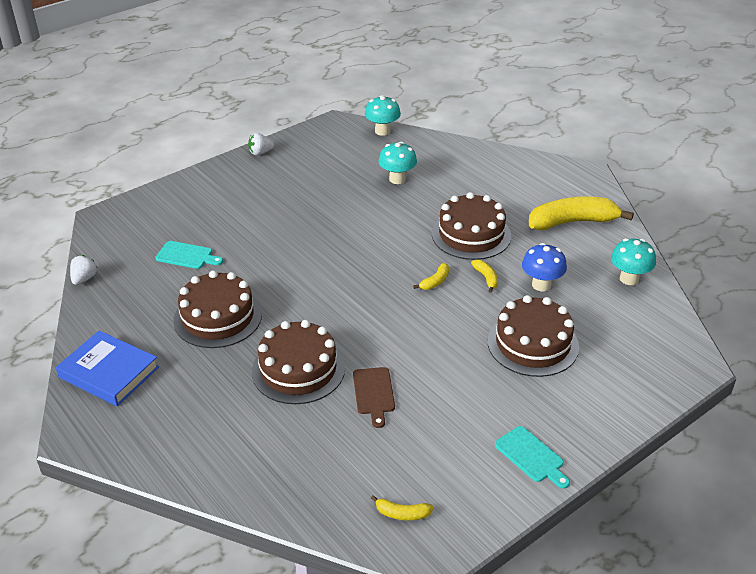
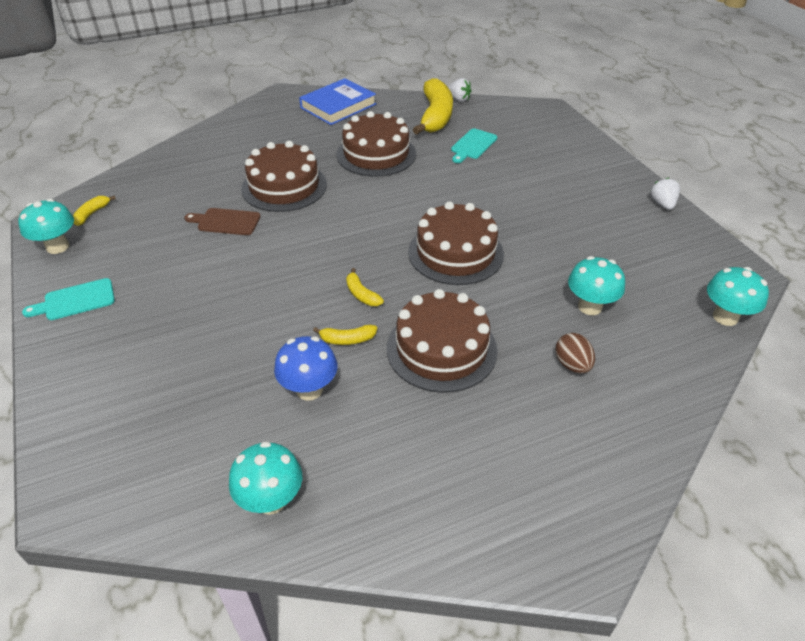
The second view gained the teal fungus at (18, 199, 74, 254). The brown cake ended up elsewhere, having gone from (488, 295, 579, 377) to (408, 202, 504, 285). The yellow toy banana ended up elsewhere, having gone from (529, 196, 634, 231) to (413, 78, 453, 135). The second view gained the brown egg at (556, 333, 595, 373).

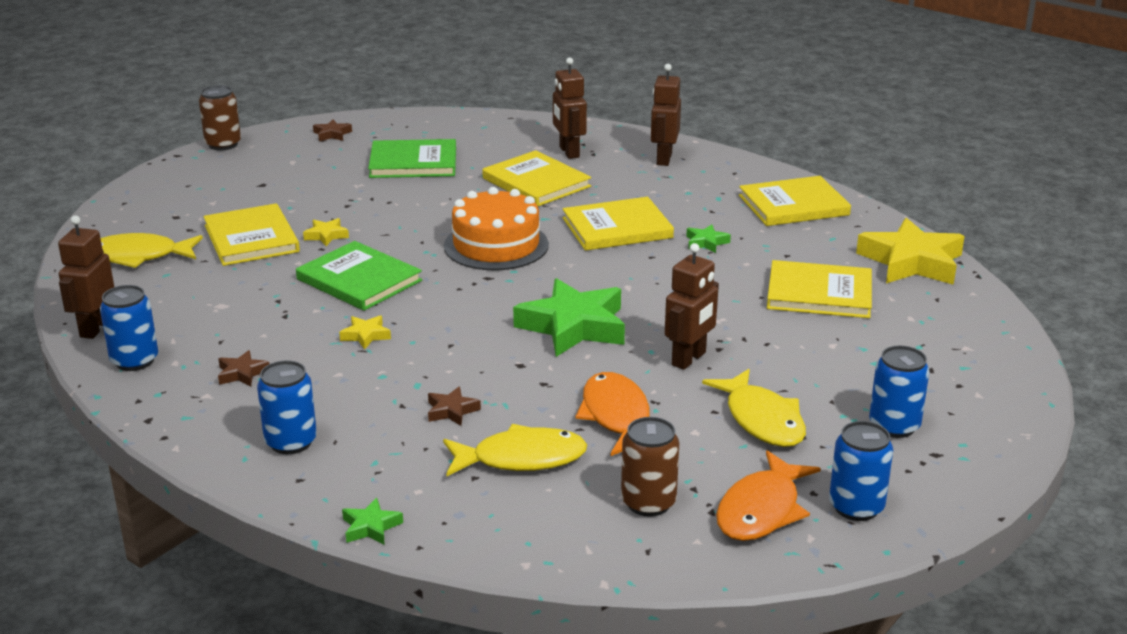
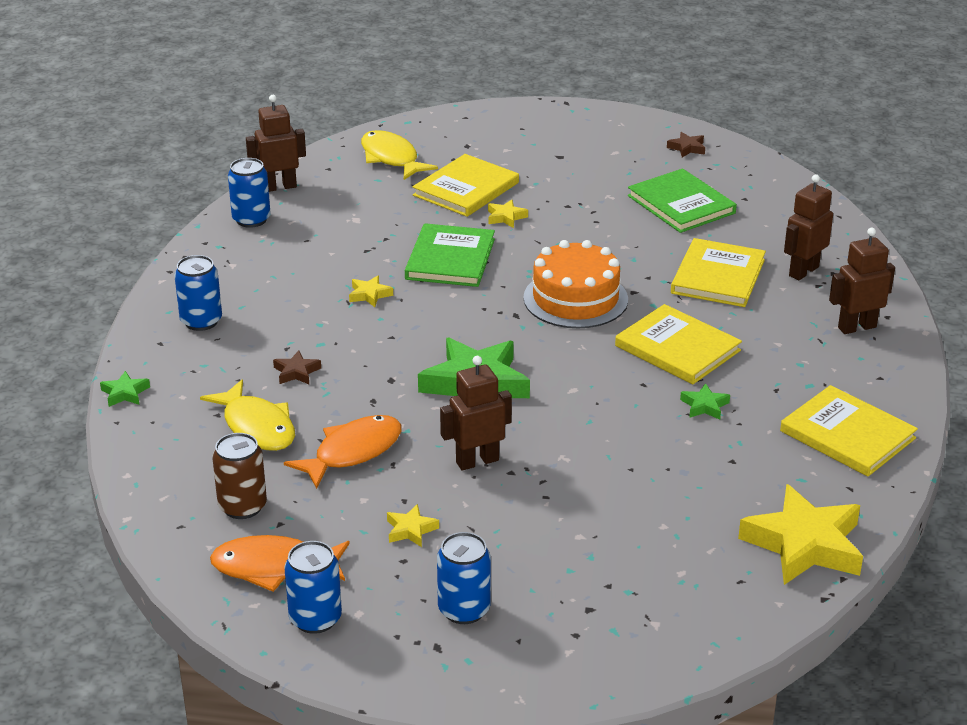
Where the yellow fish figure stood at (702, 369, 806, 447), the yellow star came to stand at (387, 504, 439, 547). The brown robot at (665, 243, 719, 370) ended up facing another way, 150 degrees clockwise from before. The second view lost the brown can at (199, 85, 241, 151). The second view lost the brown star at (218, 350, 270, 387). The second view lost the yellow hardback at (767, 260, 872, 318).

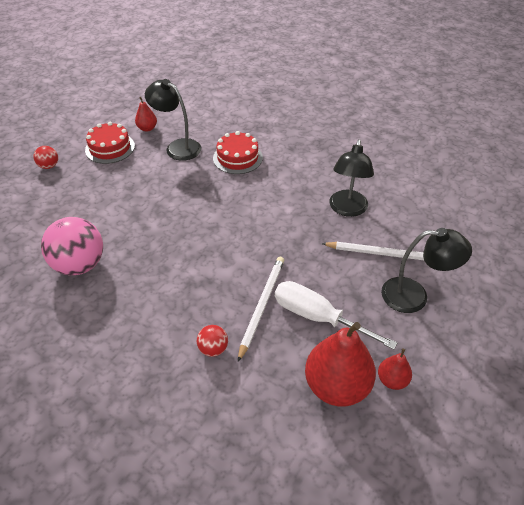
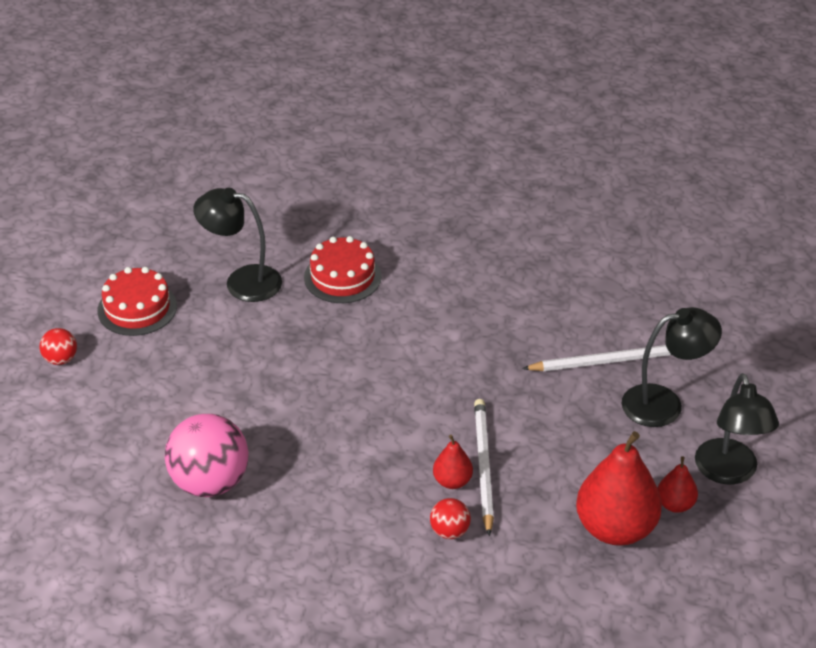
The red pear ended up elsewhere, having gone from (135, 97, 157, 132) to (433, 435, 473, 489). The jet-black reading lamp ended up elsewhere, having gone from (329, 139, 374, 217) to (695, 373, 779, 484). The second view lost the snow-white screwdriver at (275, 281, 397, 350).

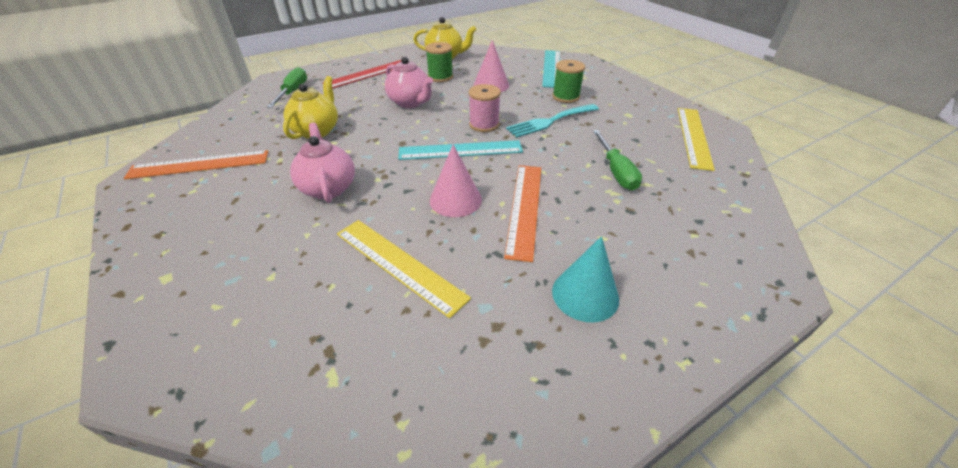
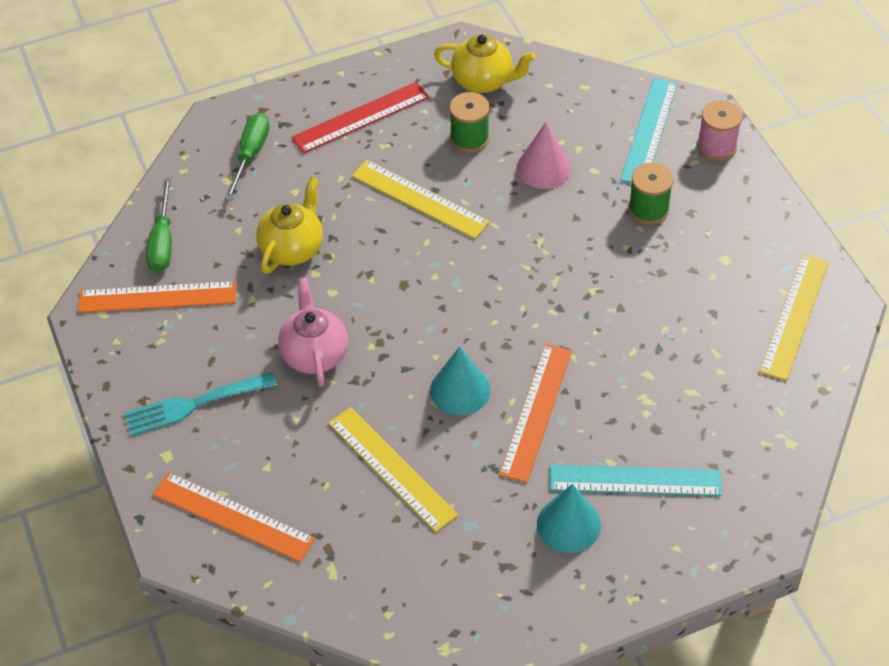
The teal fork ended up elsewhere, having gone from (506, 104, 599, 138) to (124, 372, 277, 436). The green screwdriver ended up elsewhere, having gone from (593, 130, 642, 190) to (146, 178, 172, 272). The second view gained the orange ruler at (153, 472, 315, 562). Where the pink china teapot stood at (385, 57, 433, 108), the yellow ruler came to stand at (352, 160, 490, 239). What was the pink cone shape at (430, 144, 482, 217) turned into the teal cone shape at (430, 347, 490, 415). The teal ruler ended up elsewhere, having gone from (398, 140, 523, 160) to (550, 465, 722, 496). The pink spool ended up elsewhere, having gone from (469, 84, 501, 132) to (697, 100, 743, 161).

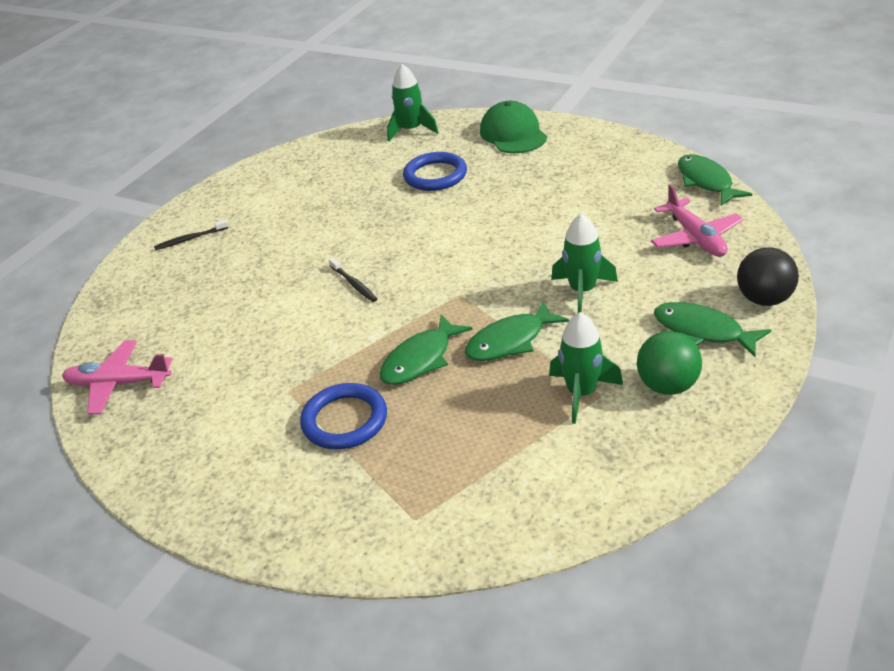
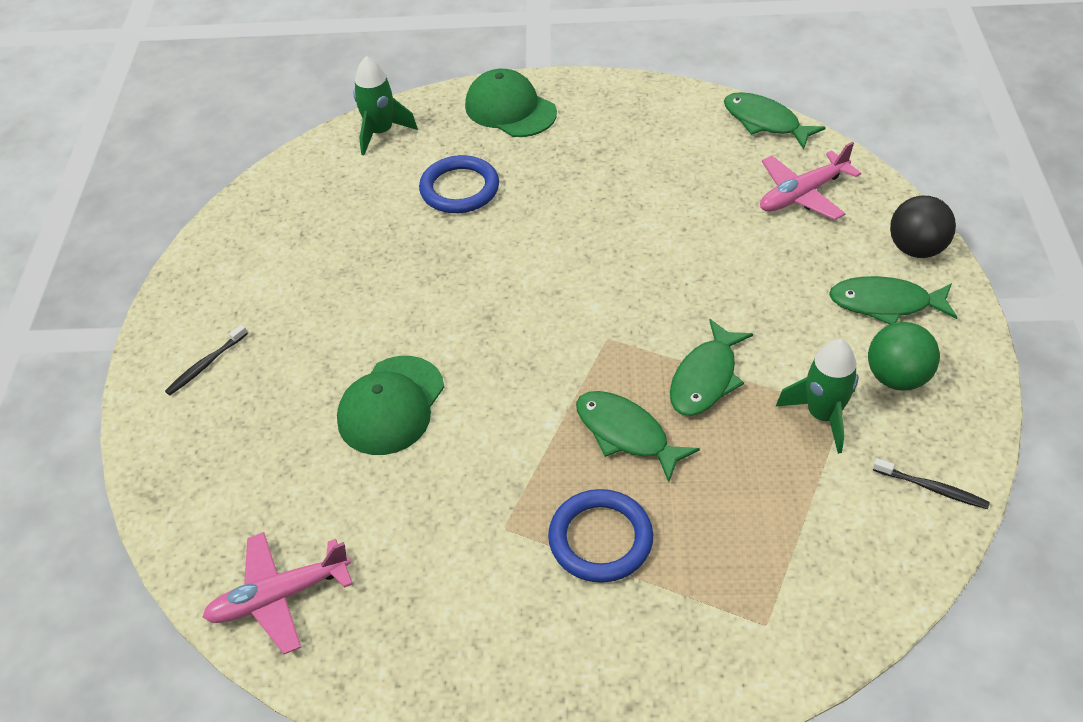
The second view gained the green peaked cap at (337, 356, 444, 455). The green fish figure at (380, 314, 473, 385) ended up facing another way, 120 degrees clockwise from before. The pink toy plane at (651, 184, 743, 257) ended up facing another way, 105 degrees clockwise from before. The jet-black tooth brush ended up elsewhere, having gone from (329, 258, 377, 302) to (873, 458, 990, 509). The second view lost the green rocket at (551, 213, 618, 313).

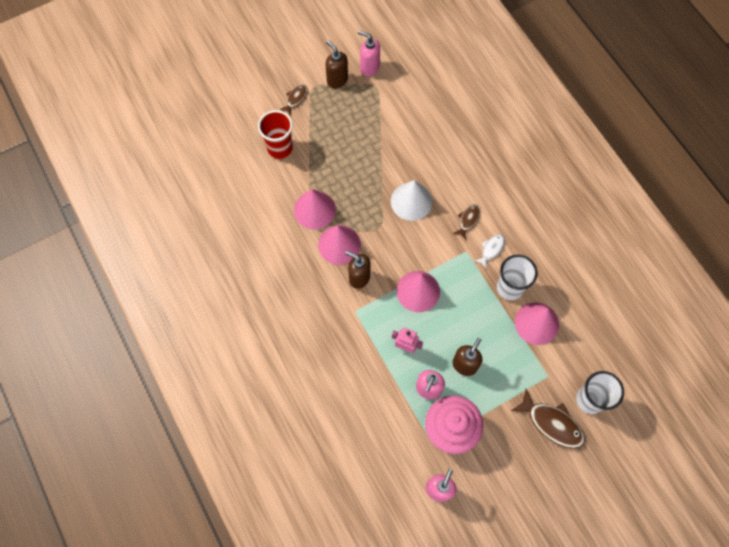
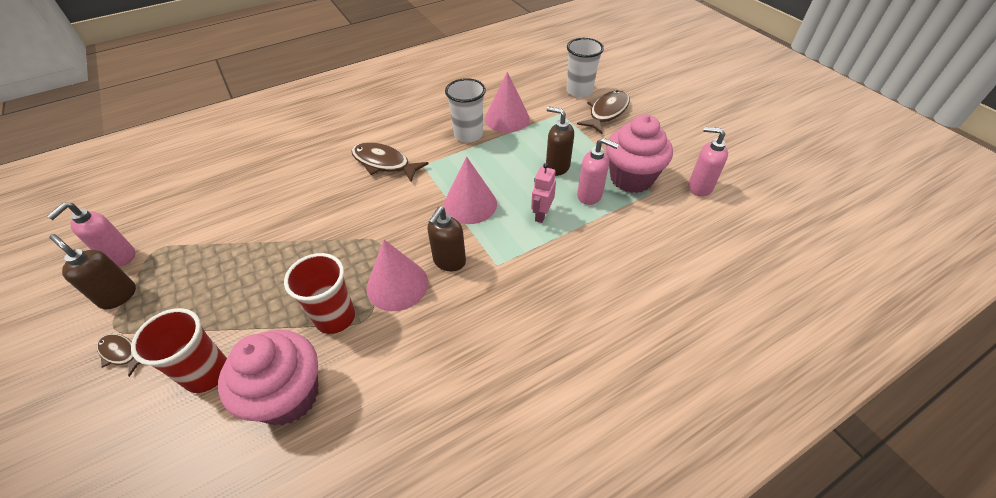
The brown soap pump at (325, 40, 348, 88) ended up facing another way, 75 degrees clockwise from before. The second view gained the pink cupcake at (218, 330, 319, 425). Where the pink cone shape stood at (294, 189, 336, 229), the red tumbler came to stand at (284, 253, 355, 334). The size of the brown fish figure at (453, 204, 480, 239) changed by a factor of 1.76. The second view lost the snow-white cone shape at (391, 180, 432, 221). The second view lost the snow-white fish figure at (475, 234, 505, 269).

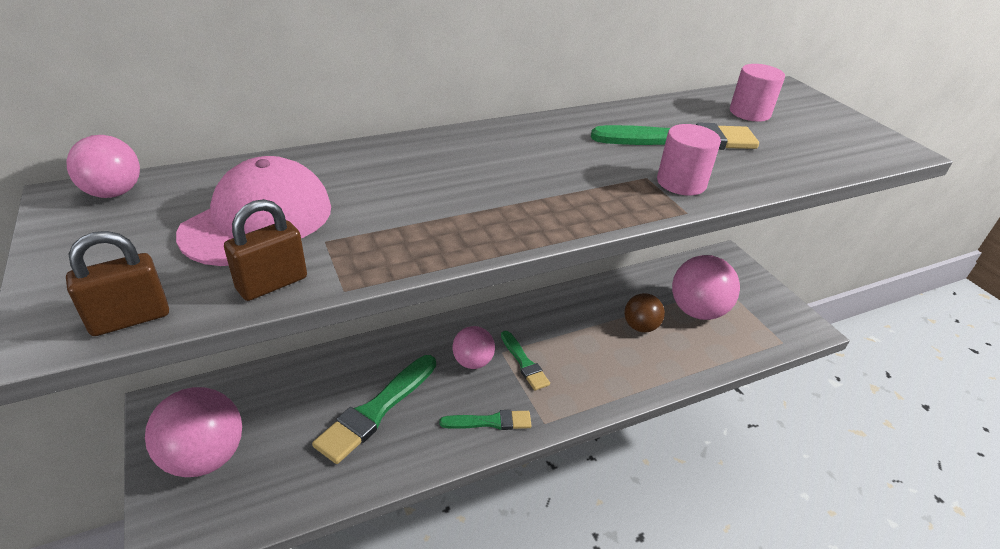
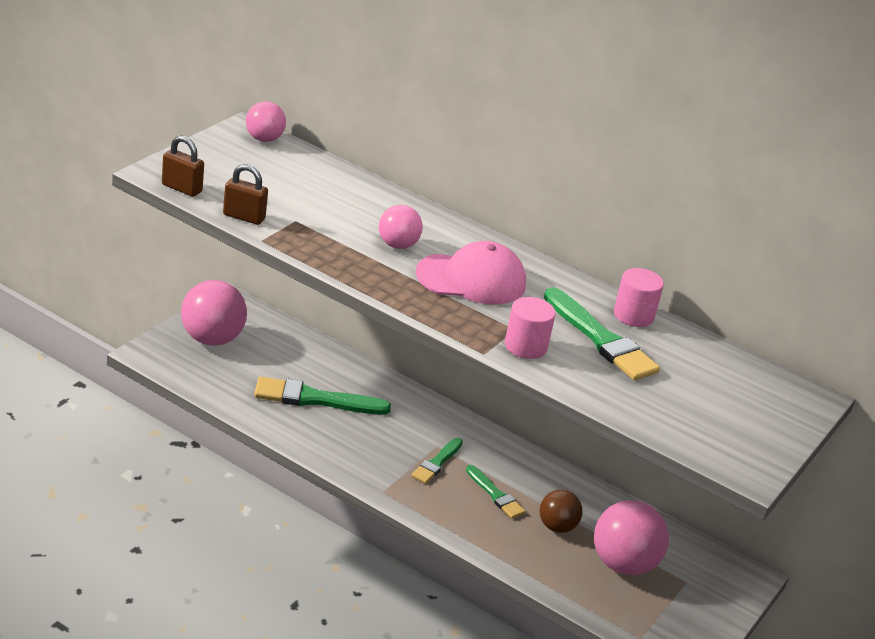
The pink ball ended up elsewhere, having gone from (453, 326, 495, 369) to (379, 205, 423, 249). The pink peaked cap ended up elsewhere, having gone from (176, 156, 331, 266) to (416, 241, 526, 305). The green brush ended up elsewhere, having gone from (440, 410, 532, 430) to (466, 465, 526, 519). The pink cylinder ended up elsewhere, having gone from (730, 64, 785, 122) to (614, 268, 664, 327).

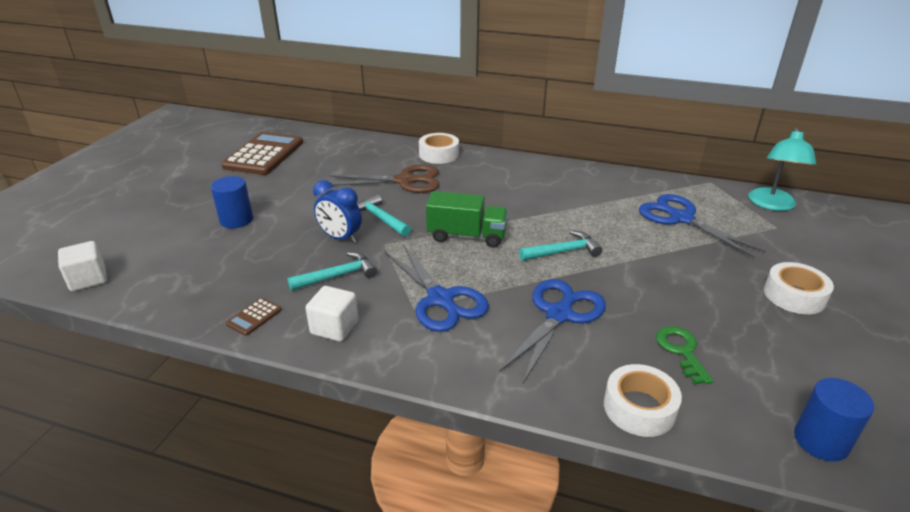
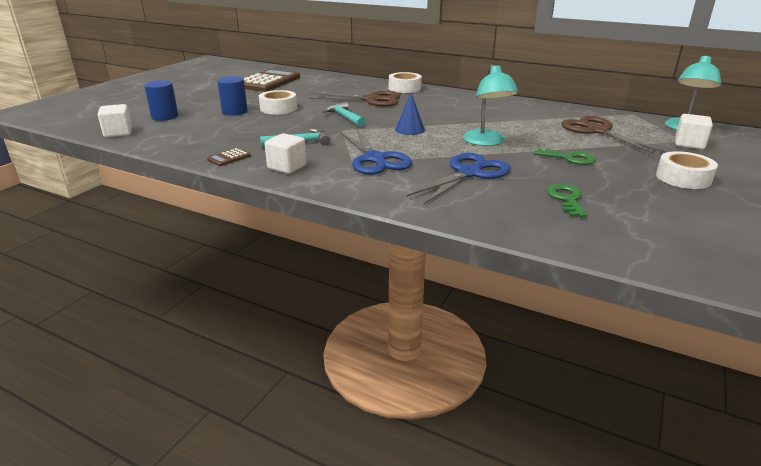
The cobalt cylinder ended up elsewhere, having gone from (794, 378, 874, 462) to (144, 80, 178, 121). The snow-white tape ended up elsewhere, having gone from (604, 364, 682, 437) to (259, 90, 297, 114). Where the green truck stood at (426, 191, 508, 248), the cobalt cone shape came to stand at (395, 93, 425, 135). Where the teal claw hammer stood at (519, 231, 602, 261), the teal reading lamp came to stand at (463, 64, 519, 146). The second view gained the green door key at (534, 148, 596, 165). What was the cobalt shears at (639, 194, 766, 258) turned into the brown shears at (561, 116, 667, 154). The second view gained the snow-white solid cube at (675, 114, 713, 149). The second view lost the cobalt bedside clock at (313, 180, 362, 243).

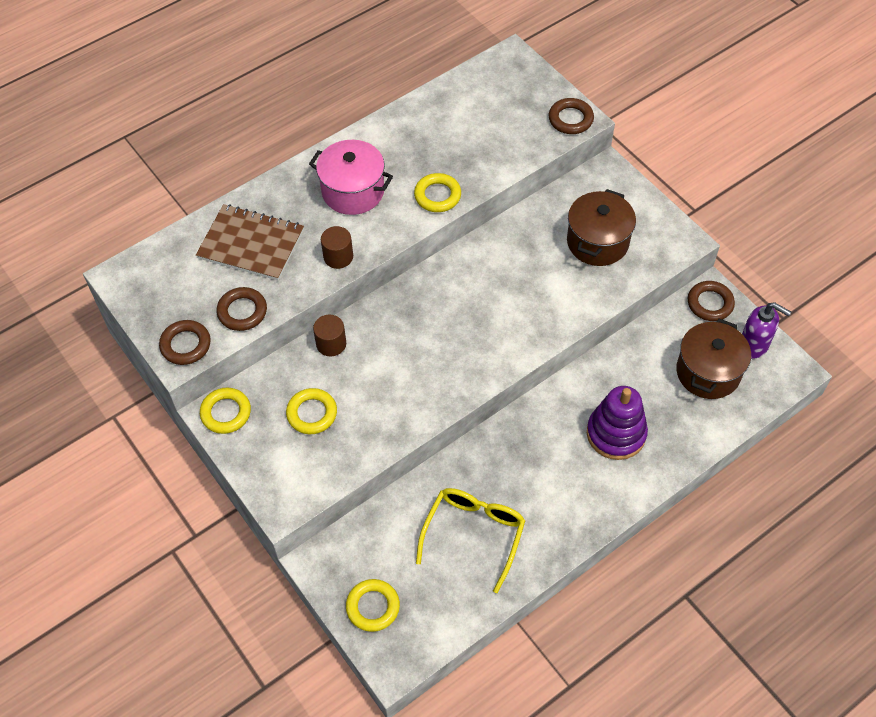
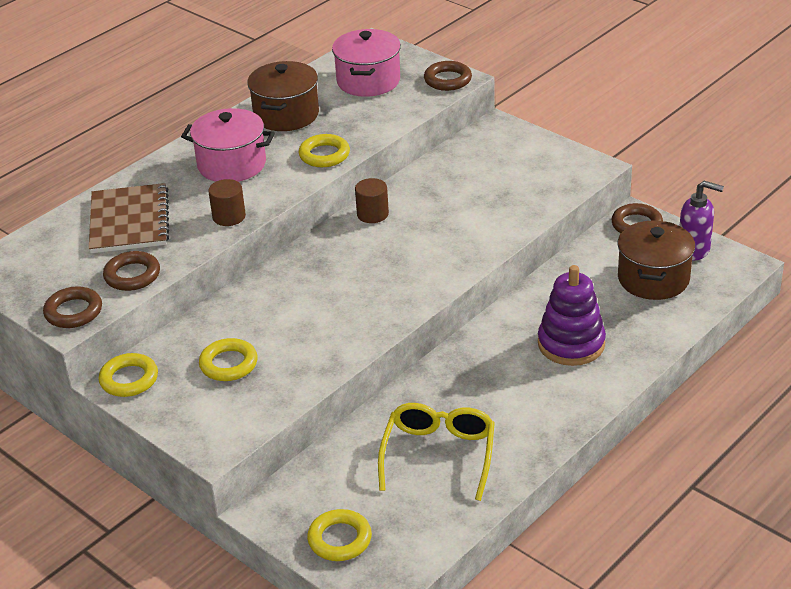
The brown notepad at (196, 204, 304, 281) ended up facing another way, 75 degrees clockwise from before. The brown pot ended up elsewhere, having gone from (567, 189, 636, 266) to (247, 61, 319, 131). The second view gained the pink pot at (332, 29, 401, 97). The brown cylinder ended up elsewhere, having gone from (313, 314, 346, 357) to (355, 178, 389, 223).

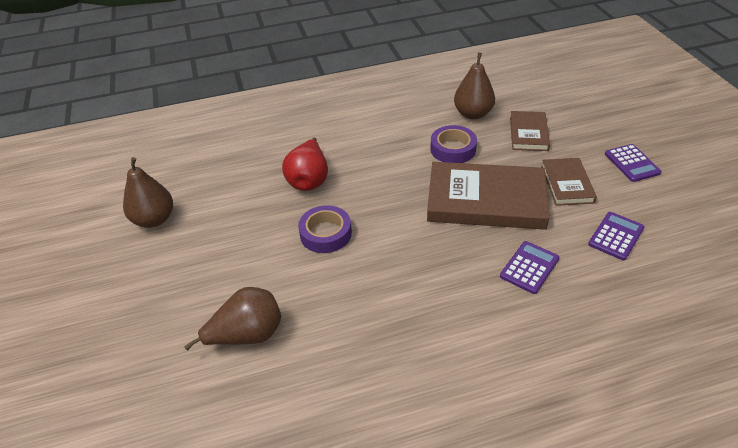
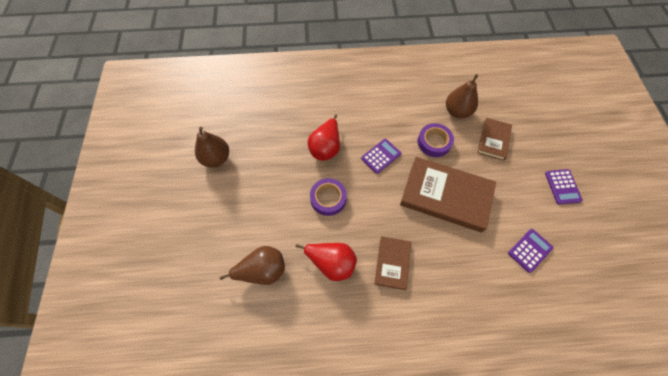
The second view gained the red pear at (295, 243, 357, 281). The purple adding machine ended up elsewhere, having gone from (500, 241, 559, 294) to (361, 139, 401, 174). The brown hardback ended up elsewhere, having gone from (541, 158, 597, 206) to (374, 236, 411, 290).

